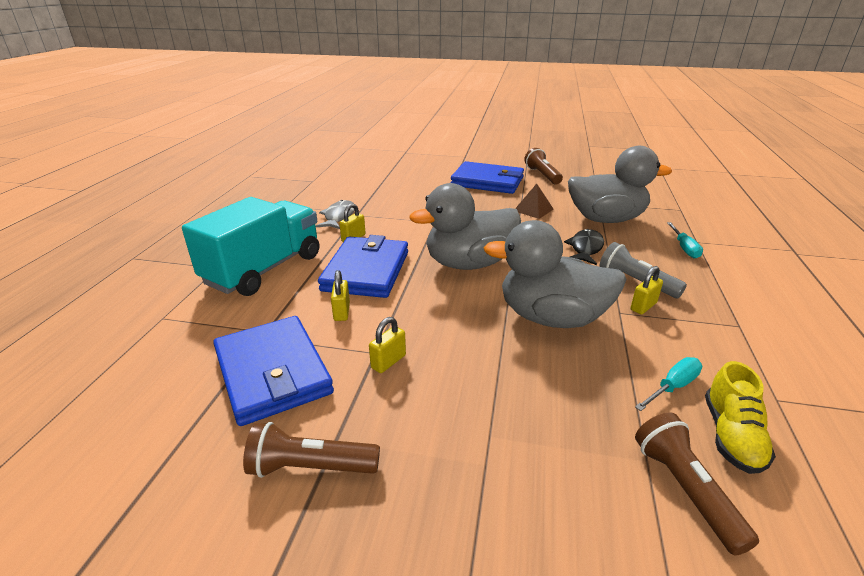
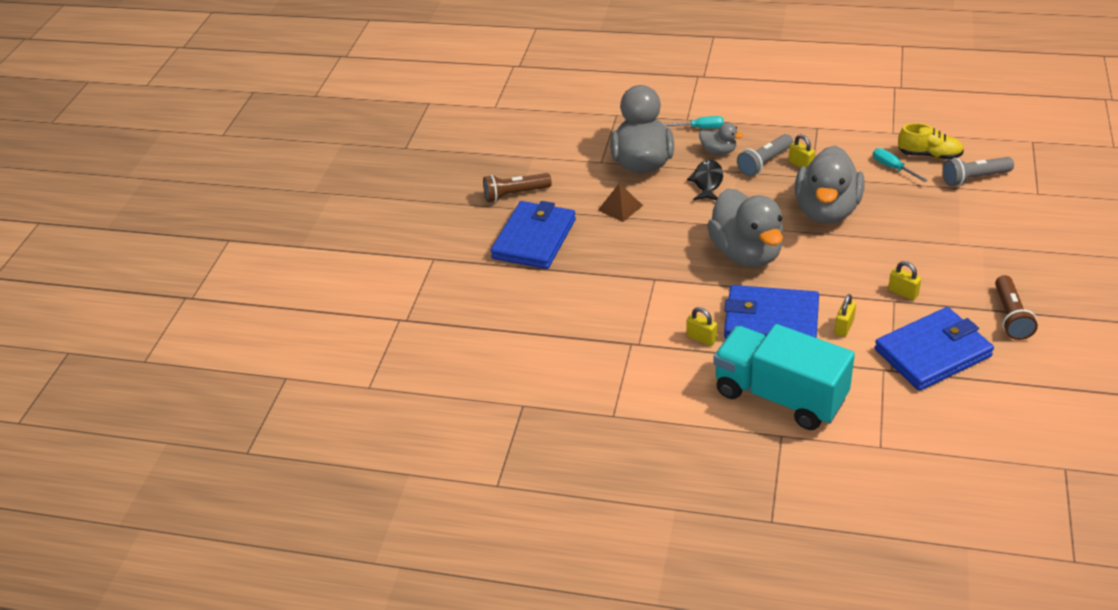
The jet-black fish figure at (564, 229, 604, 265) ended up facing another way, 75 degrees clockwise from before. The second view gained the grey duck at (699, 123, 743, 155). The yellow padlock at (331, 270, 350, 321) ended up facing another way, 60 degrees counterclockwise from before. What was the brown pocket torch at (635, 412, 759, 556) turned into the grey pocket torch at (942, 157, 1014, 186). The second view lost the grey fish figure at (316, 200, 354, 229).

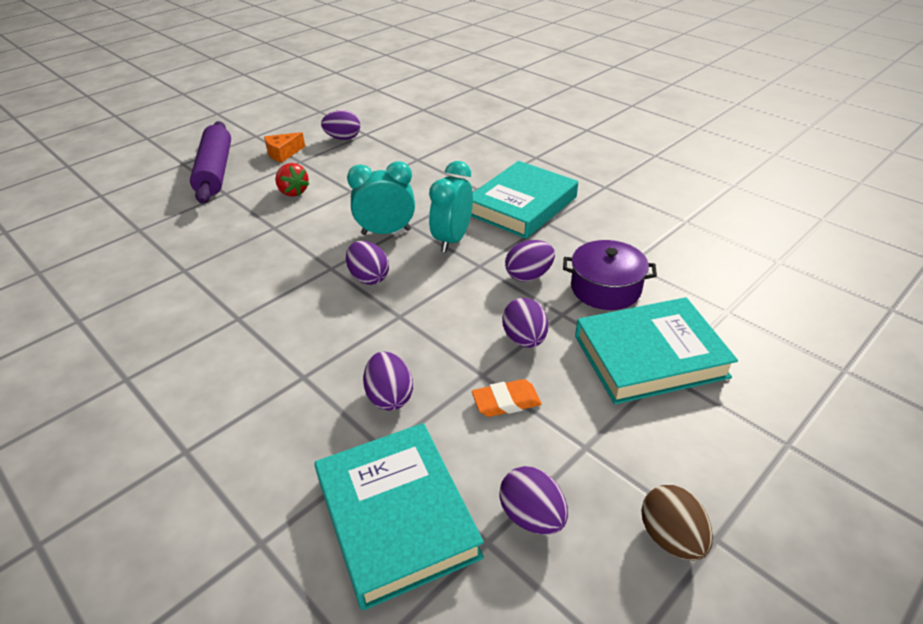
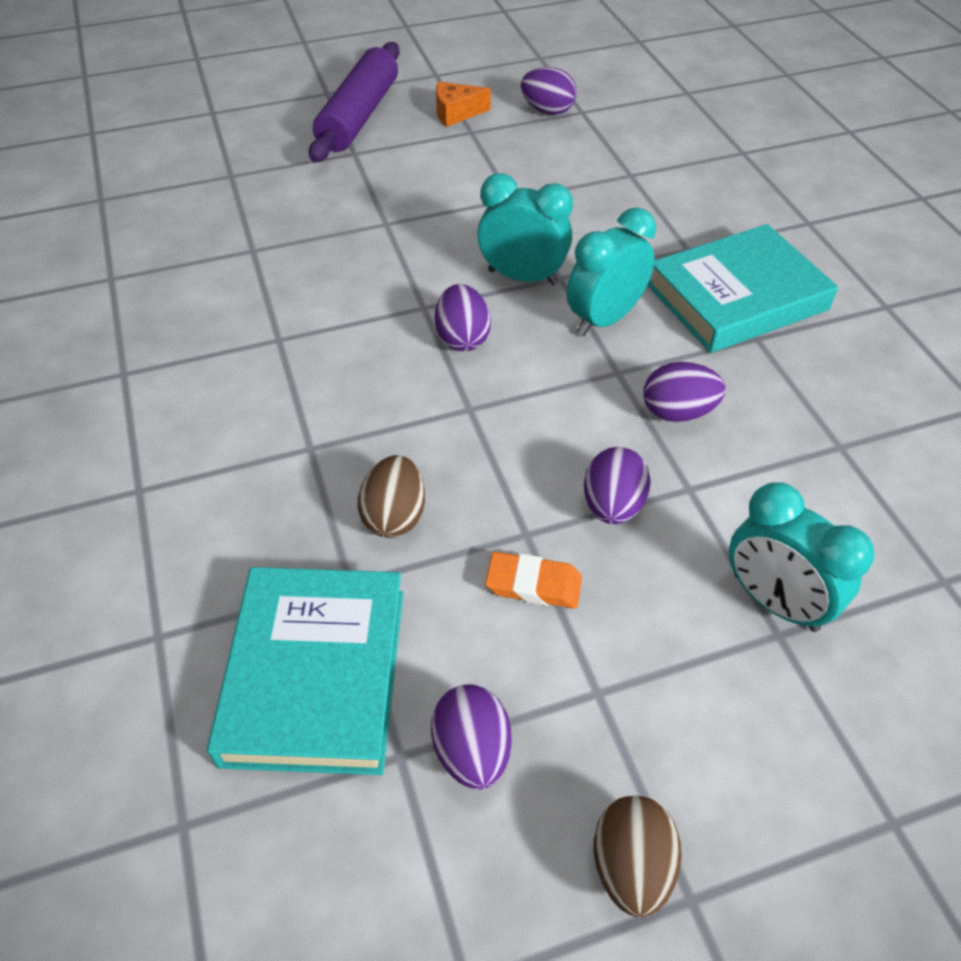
What was the purple egg at (363, 352, 413, 410) turned into the brown egg at (358, 455, 425, 538). Where the teal hardback stood at (575, 297, 738, 404), the teal bedside clock came to stand at (729, 482, 875, 632). The second view lost the red toy strawberry at (275, 163, 309, 197). The second view lost the purple pot at (563, 240, 657, 310).

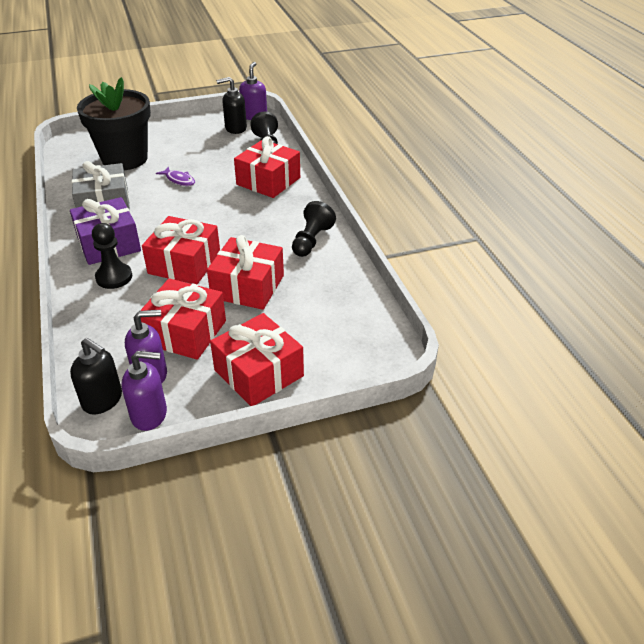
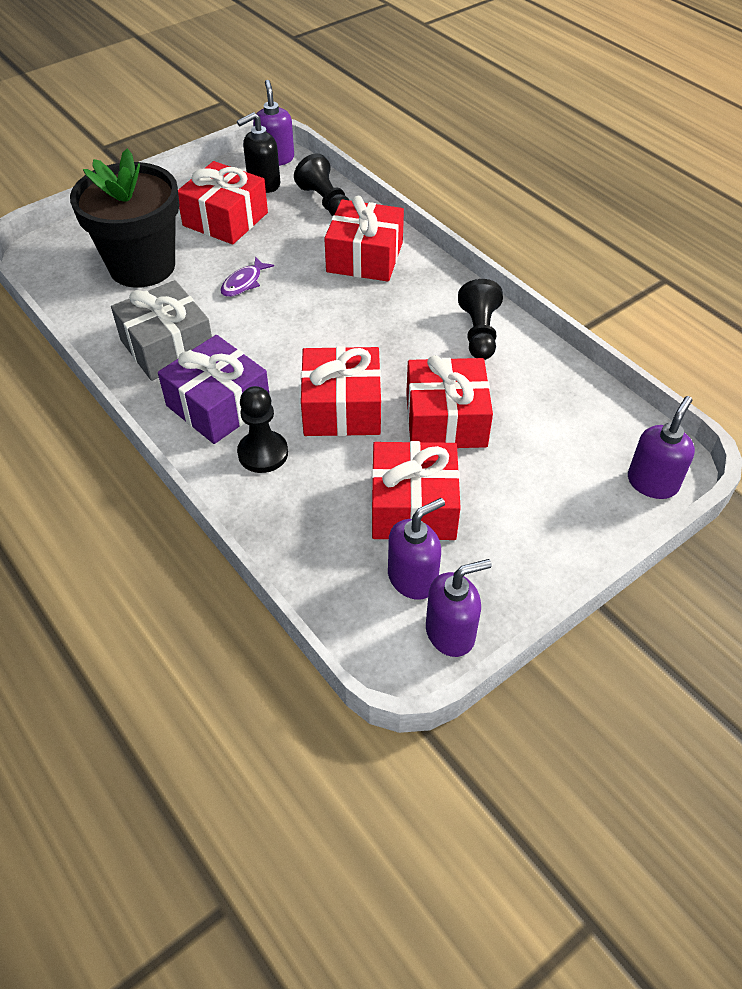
The red gift ended up elsewhere, having gone from (210, 313, 304, 406) to (178, 161, 268, 245). The purple fish figure at (156, 167, 195, 186) ended up facing another way, 105 degrees clockwise from before. The second view gained the purple soap pump at (628, 396, 695, 499). The second view lost the jet-black soap pump at (70, 338, 122, 415).

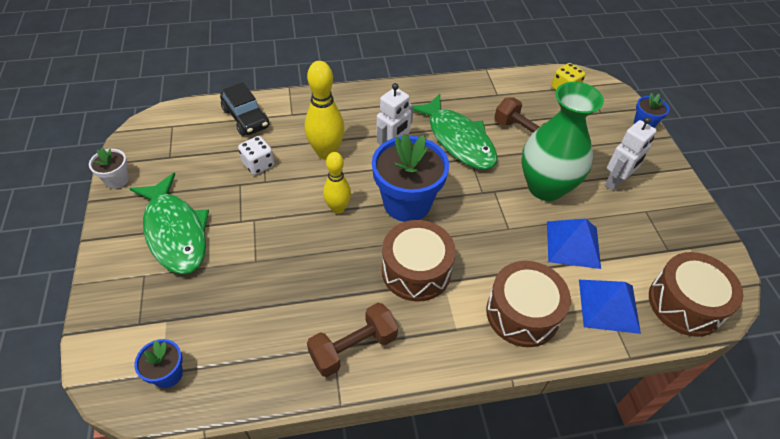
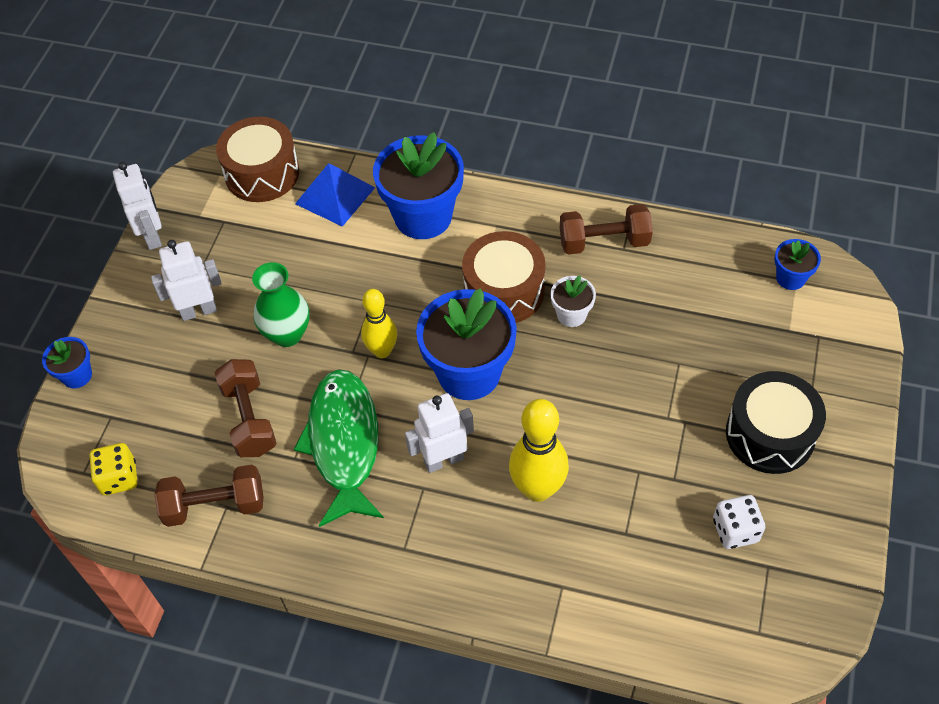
The second view gained the snow-white robot at (113, 162, 162, 250). The second view gained the brown free weight at (155, 465, 263, 527). The size of the green tall vase at (521, 82, 604, 201) changed by a factor of 0.63. The yellow skittle ended up elsewhere, having gone from (323, 152, 351, 214) to (361, 289, 397, 358). Where the brown drum stood at (486, 261, 571, 347), the cobalt potted plant came to stand at (373, 132, 464, 239). The snow-white potted plant ended up elsewhere, having gone from (89, 148, 129, 189) to (550, 275, 596, 327). The snow-white die ended up elsewhere, having gone from (238, 136, 274, 175) to (713, 495, 765, 549). Where the green fish figure stood at (129, 173, 209, 274), the jet-black drum came to stand at (726, 371, 826, 474). The second view lost the jet-black car at (220, 82, 269, 136). The second view lost the cobalt pyramid shape at (547, 219, 601, 269).

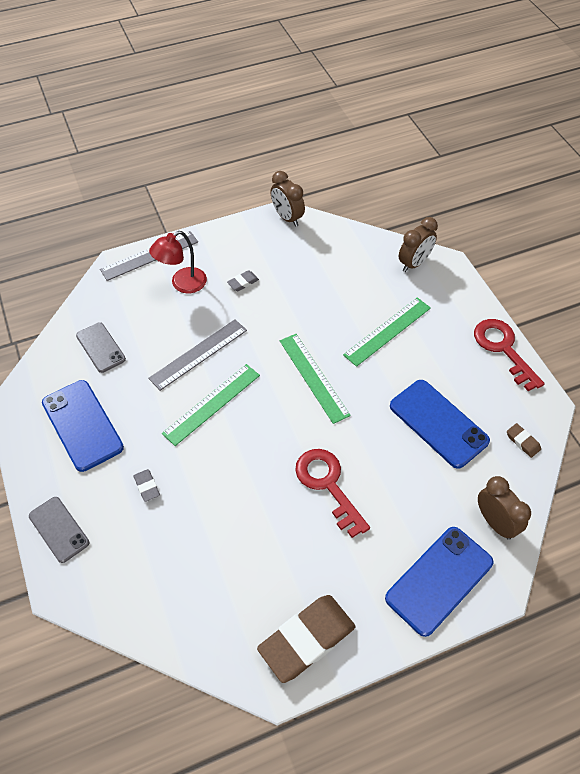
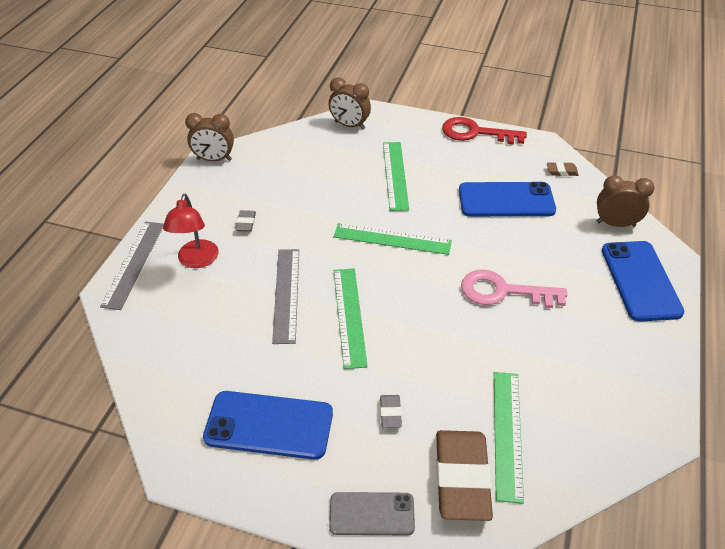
The brown bedside clock at (399, 217, 438, 272) ended up facing another way, 120 degrees clockwise from before. The grey pencil eraser at (133, 469, 160, 502) ended up facing another way, 75 degrees clockwise from before. The brown pencil eraser ended up elsewhere, having gone from (257, 595, 355, 683) to (436, 430, 493, 521). What was the red door key at (295, 449, 370, 538) turned into the pink door key at (461, 269, 567, 308). The second view gained the green ruler at (494, 372, 524, 504). The second view lost the grey smartphone at (76, 322, 126, 373).

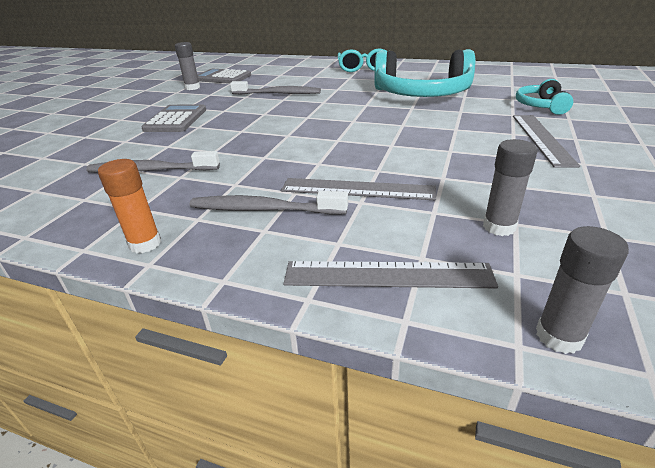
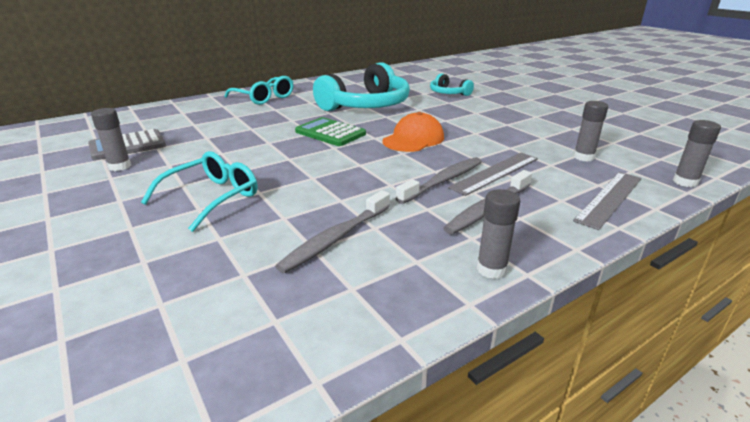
Where the grey adding machine stood at (142, 104, 206, 132), the teal glasses came to stand at (141, 151, 257, 232). The second view gained the green adding machine at (295, 117, 366, 146). The second view gained the orange peaked cap at (382, 112, 444, 152). The grey tooth brush ended up elsewhere, having gone from (230, 81, 321, 94) to (395, 157, 482, 204). What was the orange glue stick at (98, 159, 161, 253) turned into the grey glue stick at (477, 189, 520, 279). The second view lost the grey ruler at (513, 115, 580, 168).

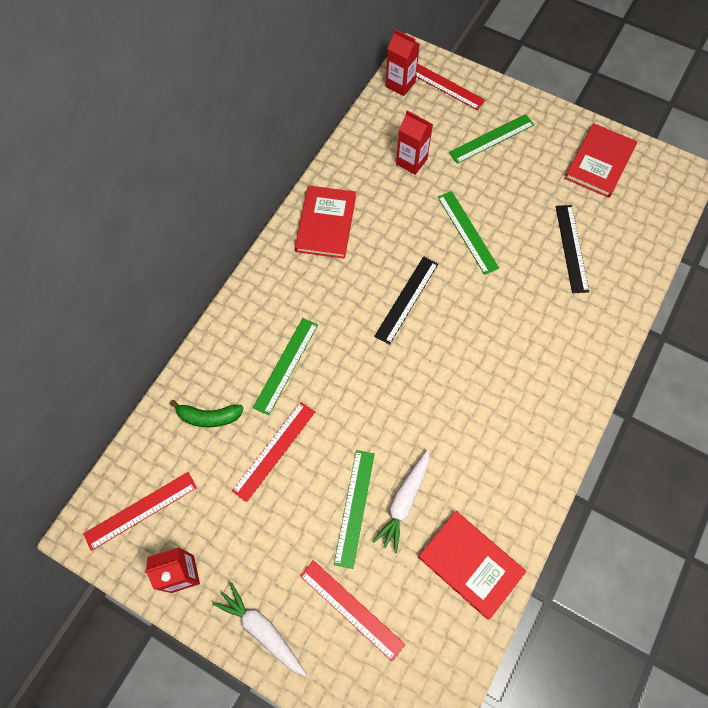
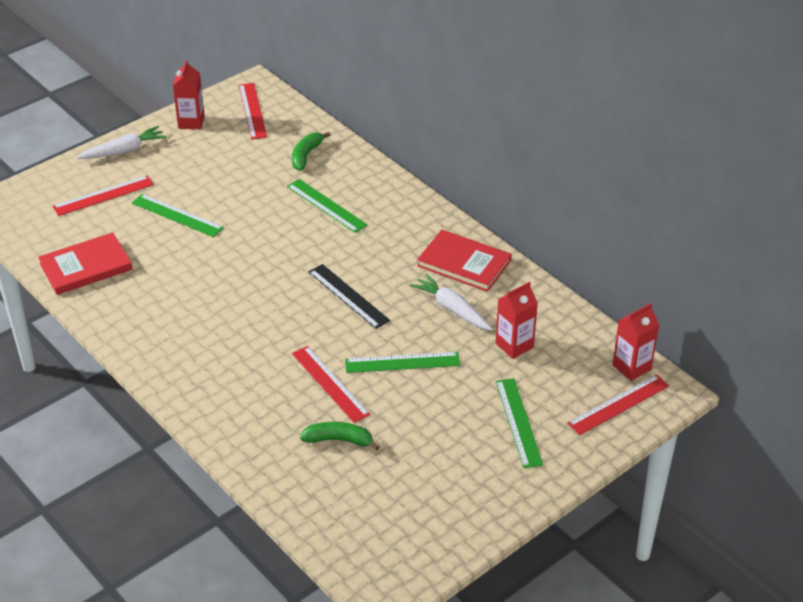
The red ruler ended up elsewhere, having gone from (232, 402, 315, 502) to (292, 346, 370, 423). Where the jet-black ruler stood at (556, 205, 589, 293), the green toy banana came to stand at (300, 422, 379, 451). The snow-white toy carrot ended up elsewhere, having gone from (372, 449, 429, 554) to (410, 273, 492, 331). The second view lost the red hardback at (565, 123, 637, 198).

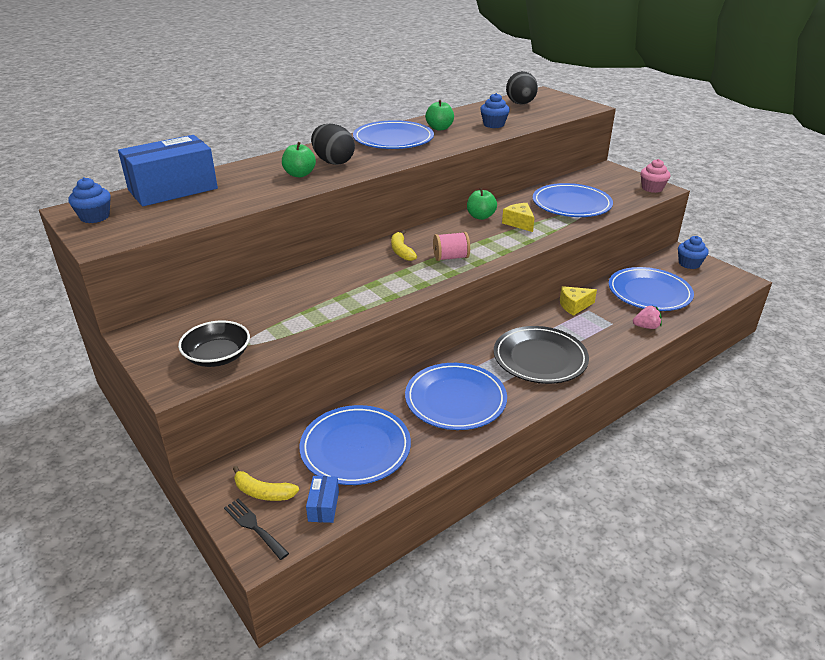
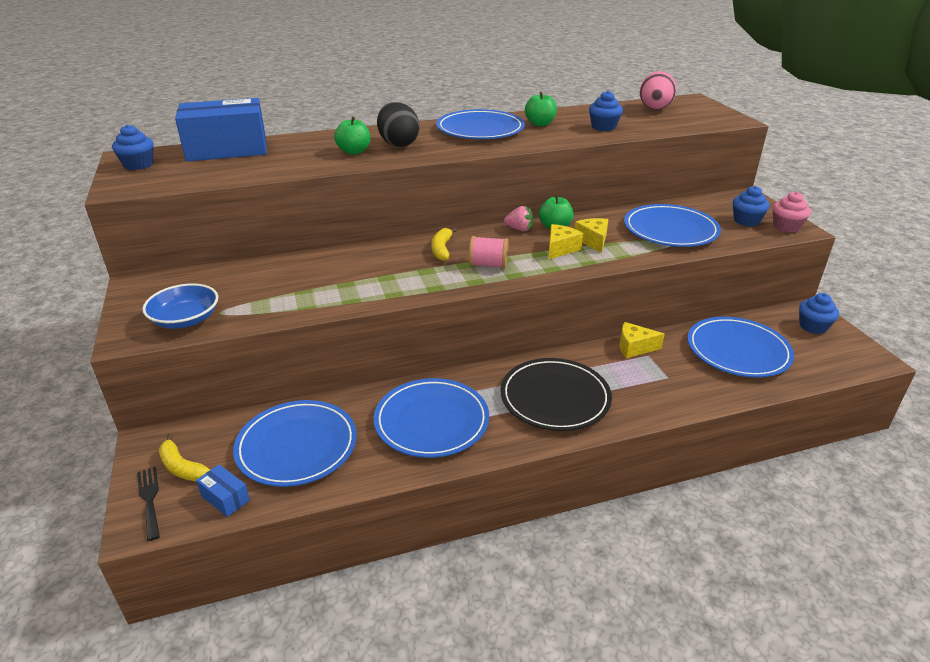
What was the jet-black deep dish at (178, 321, 250, 367) turned into the cobalt deep dish at (142, 283, 218, 329). The cobalt box at (306, 476, 339, 523) ended up facing another way, 75 degrees counterclockwise from before. The pink toy strawberry ended up elsewhere, having gone from (633, 305, 662, 329) to (504, 206, 533, 231). The second view gained the yellow piece of cheese at (548, 224, 583, 260). What was the jet-black egg at (506, 71, 538, 104) turned into the pink egg at (639, 71, 677, 110). The second view gained the cobalt cupcake at (733, 186, 770, 227).

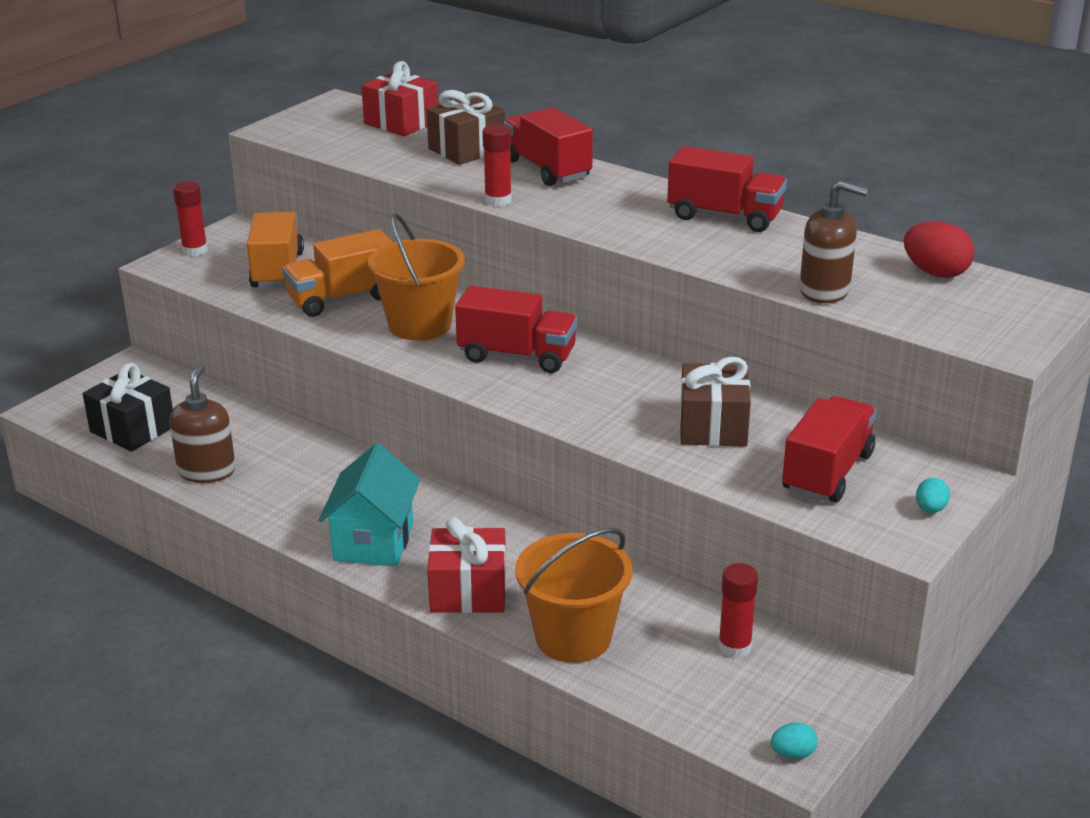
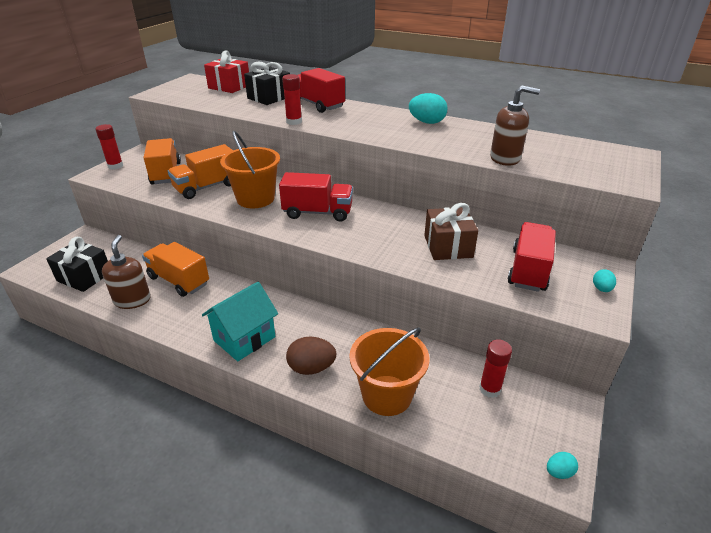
The second view gained the orange truck at (142, 242, 209, 297). The teal house at (319, 443, 420, 567) ended up facing another way, 45 degrees clockwise from before. What was the brown gift at (427, 90, 505, 165) turned into the jet-black gift at (244, 62, 290, 105). Where the red gift stood at (427, 517, 506, 613), the brown egg came to stand at (286, 336, 337, 375). Where the red truck stood at (667, 146, 787, 232), the teal egg came to stand at (409, 93, 448, 124). The second view lost the red egg at (904, 221, 974, 278).

